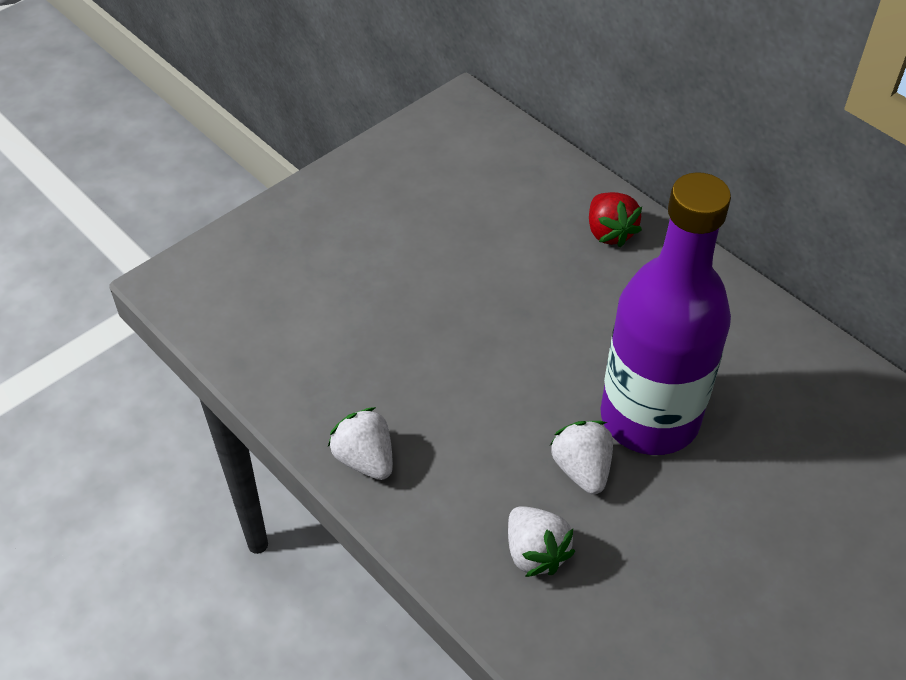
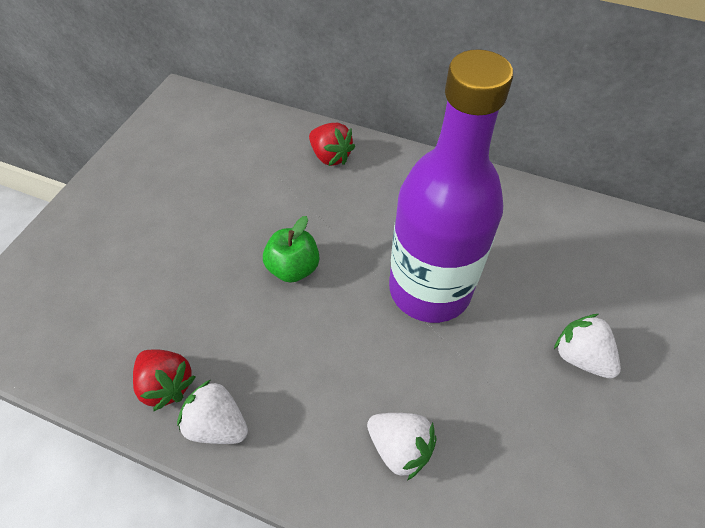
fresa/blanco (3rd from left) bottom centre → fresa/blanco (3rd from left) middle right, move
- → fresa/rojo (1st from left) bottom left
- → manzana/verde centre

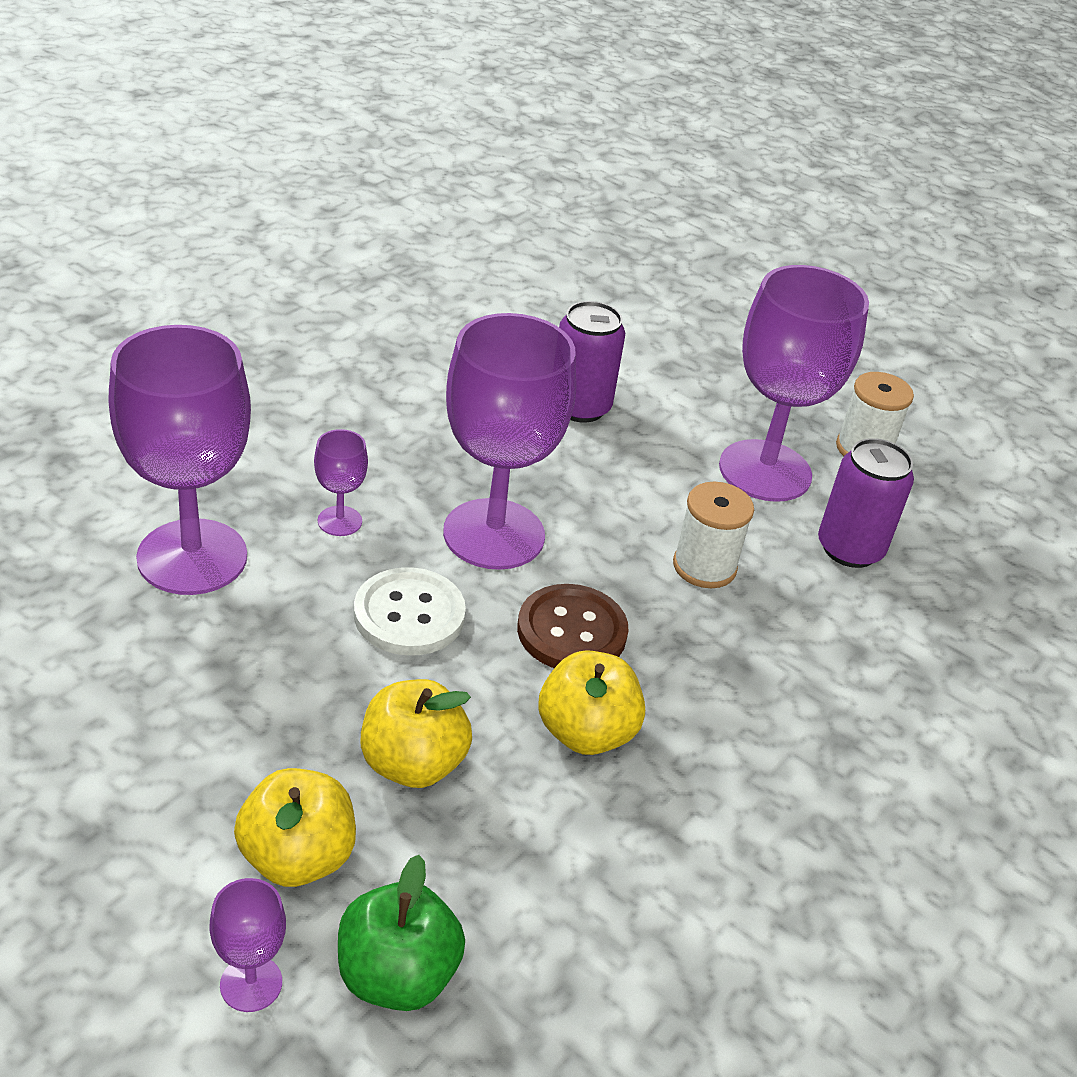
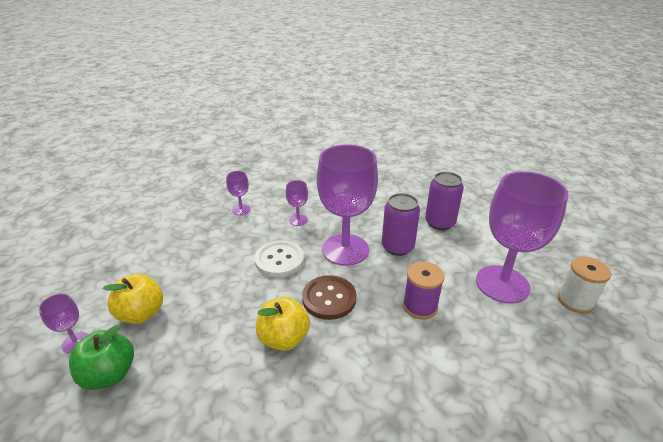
copa/morado (1st from left in the first image) middle left → copa/morado (2nd from left) centre, x0.43
manzana/amarillo (2nd from left) bottom centre → -
carrete/blanco (1st from left) centre → carrete/morado centre
lata/morado (2nd from left in the first image) middle right → lata/morado (1st from left) centre, move

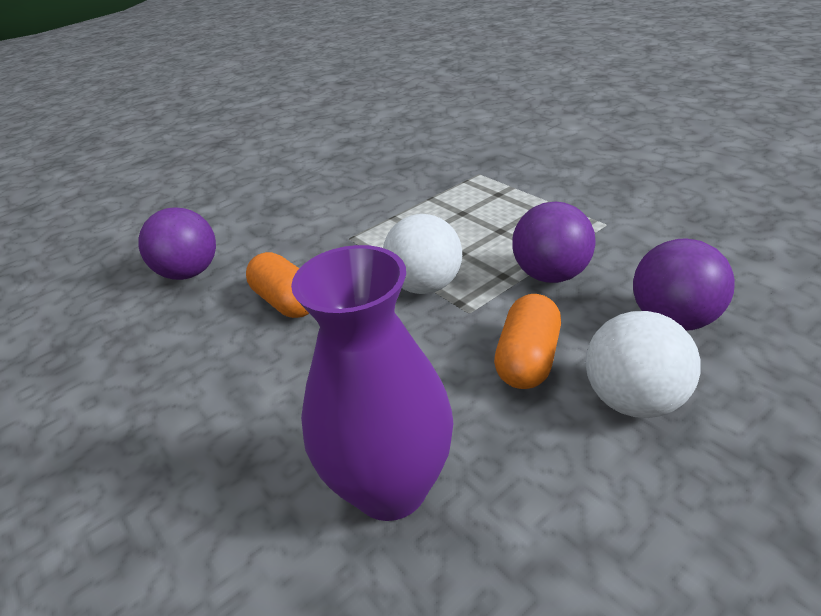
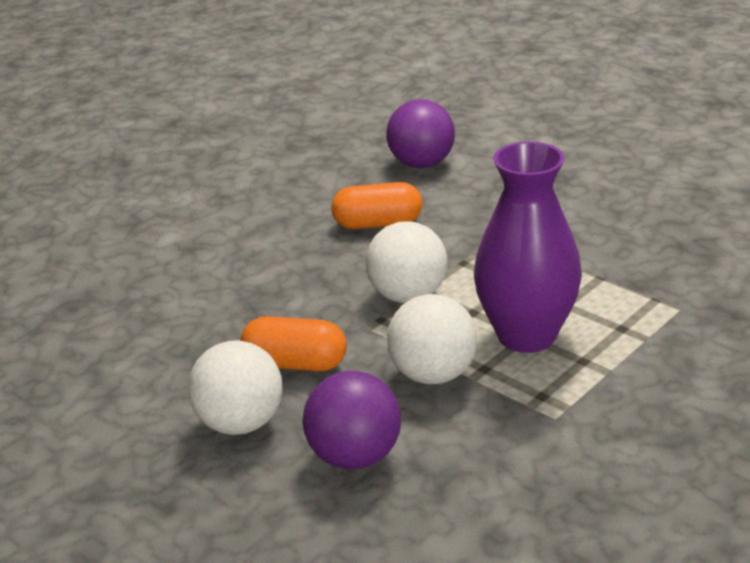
cápsula/naranja (1st from left in the first image) centre → cápsula/naranja (2nd from left) centre, 45 degrees clockwise
florero/morado centre → florero/morado middle right, move
pelota/morado (2nd from left) middle right → pelota/blanco (3rd from left) centre

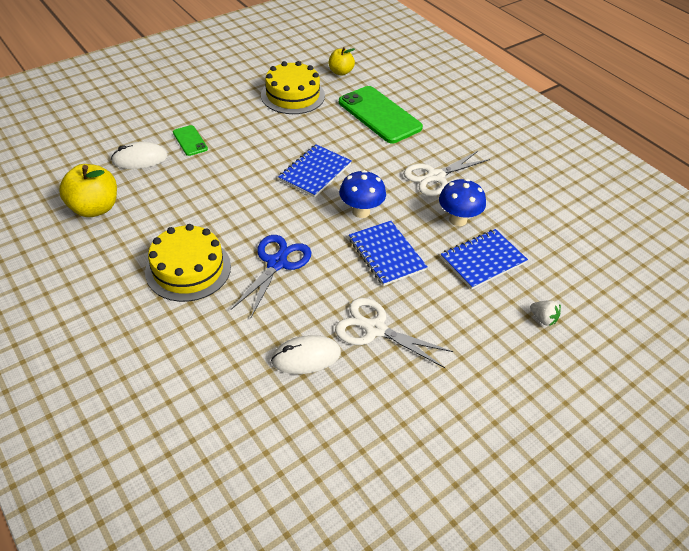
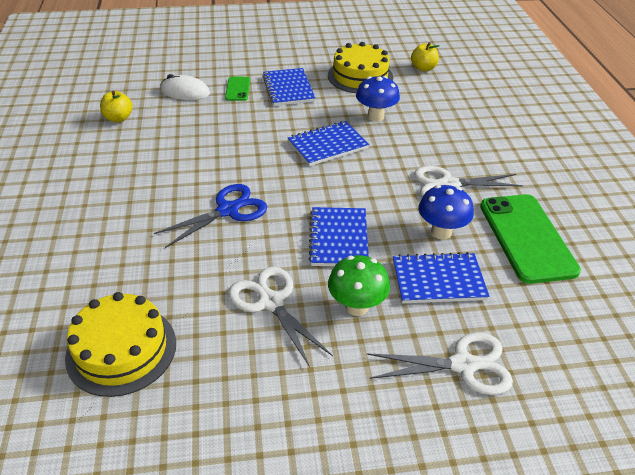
manzana/amarillo (1st from left) middle left → manzana/amarillo (1st from left) top left, x0.62
tarta/amarillo (1st from left) middle left → tarta/amarillo (1st from left) bottom left, move
ratón/blanco (2nd from left) centre → -
móvil/verde (2nd from left) top centre → móvil/verde (2nd from left) middle right, move
seta/azul (1st from left) centre → seta/azul (1st from left) top centre, move
fresa/blanco middle right → tijeras/blanco (2nd from left) bottom right
- → cuaderno/azul (1st from left) top centre
- → seta/verde centre

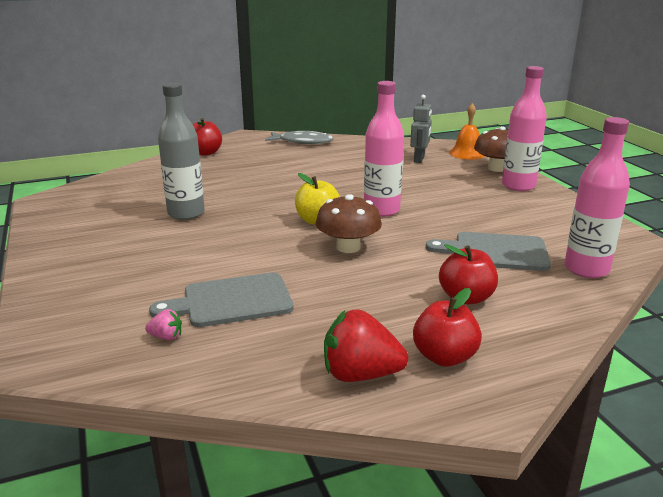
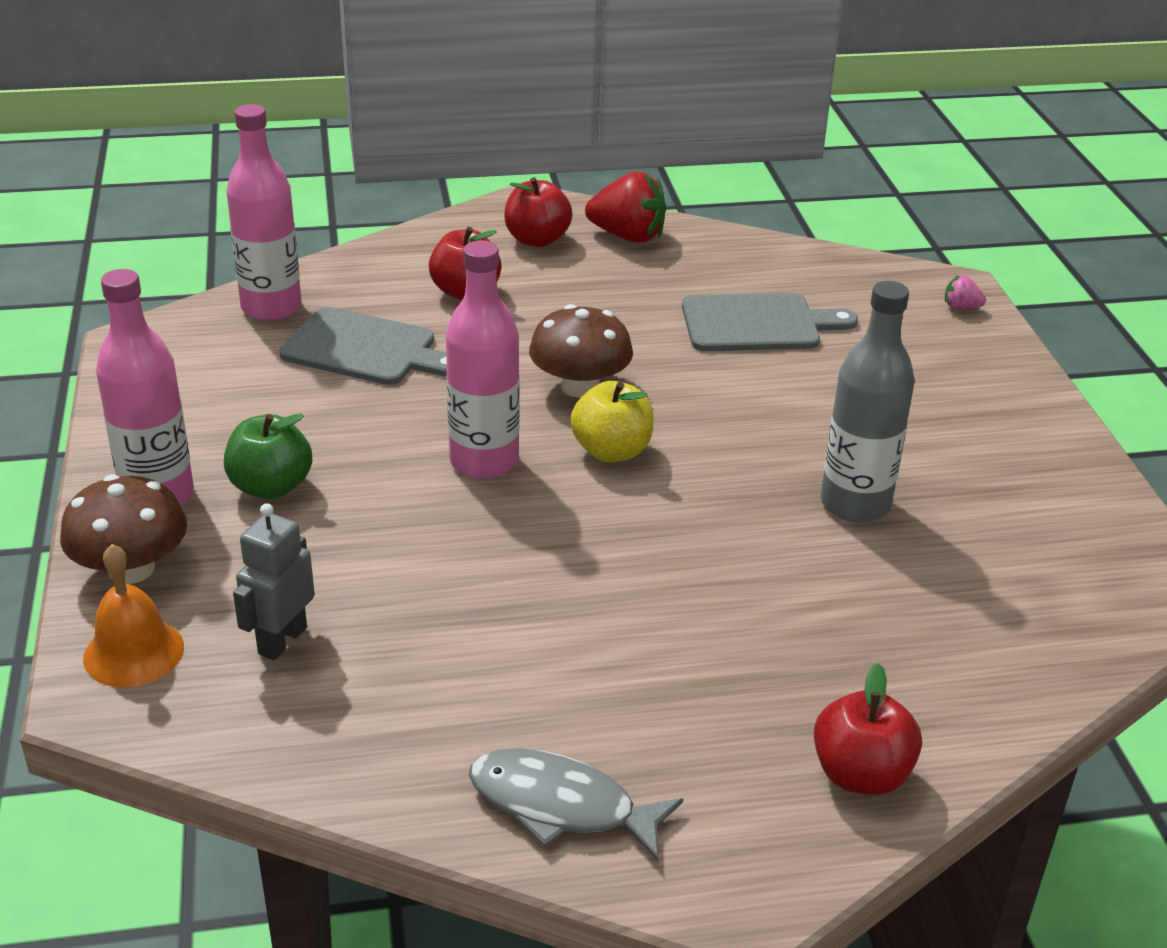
fresa/rosa middle left → fresa/rosa top right, move
- → manzana/verde middle left

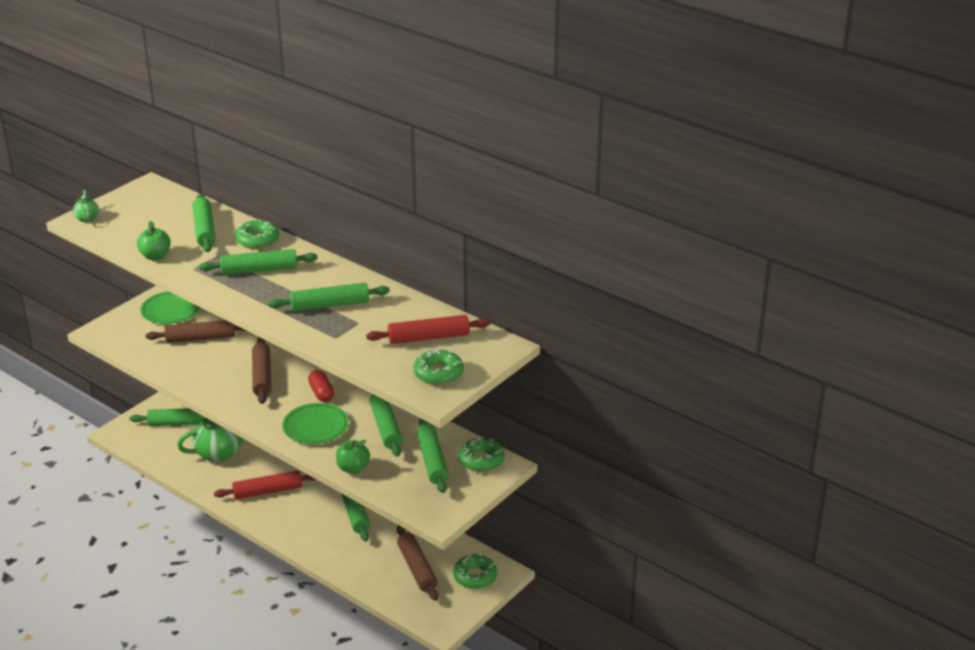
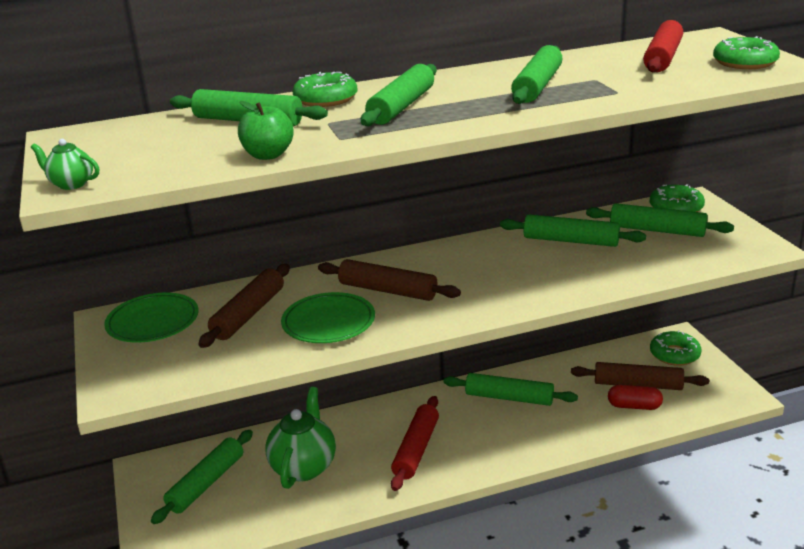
plato/verde (2nd from left) middle left → plato/verde (2nd from left) centre, move
cápsula/rojo middle left → cápsula/rojo bottom right, move
manzana/verde (2nd from left) bottom centre → -

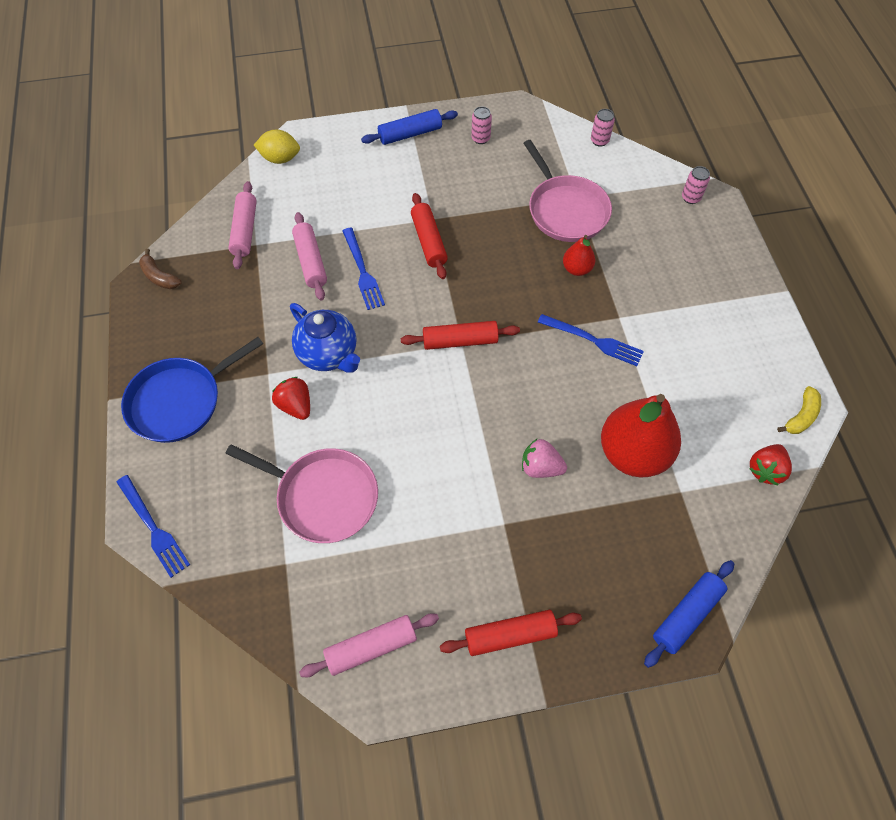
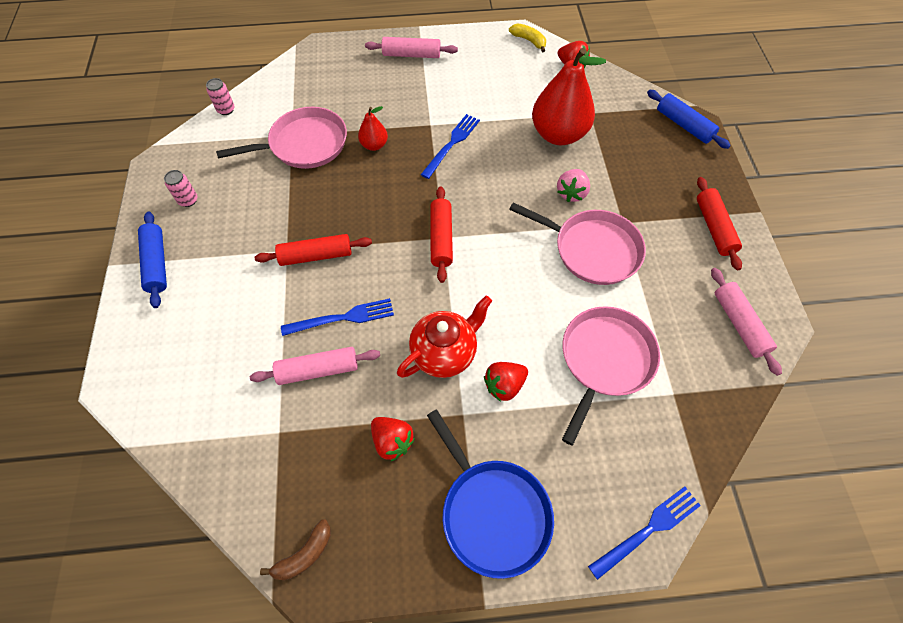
rodillo/rosa (1st from left in the first image) top left → rodillo/rosa (2nd from left) top centre, move
limón/amarillo top left → -
tetera/azul centre → tetera/rojo centre
lata/rosa (3rd from left) top right → -
- → fresa/rojo (1st from left) bottom centre
- → sartén/rosa (2nd from left) centre

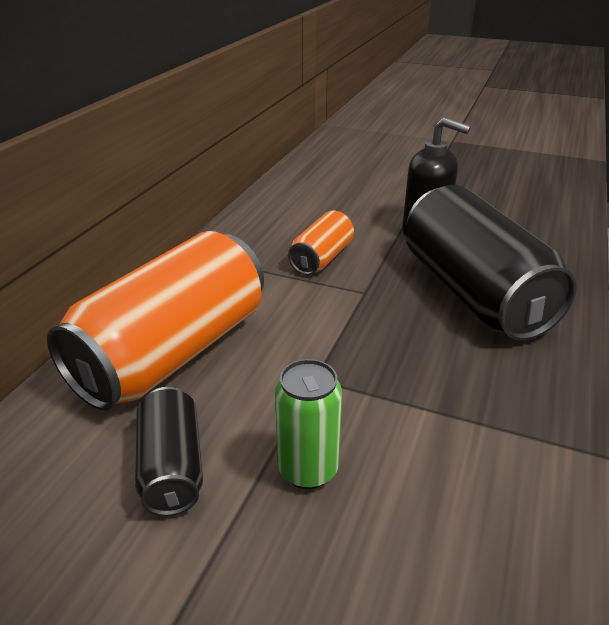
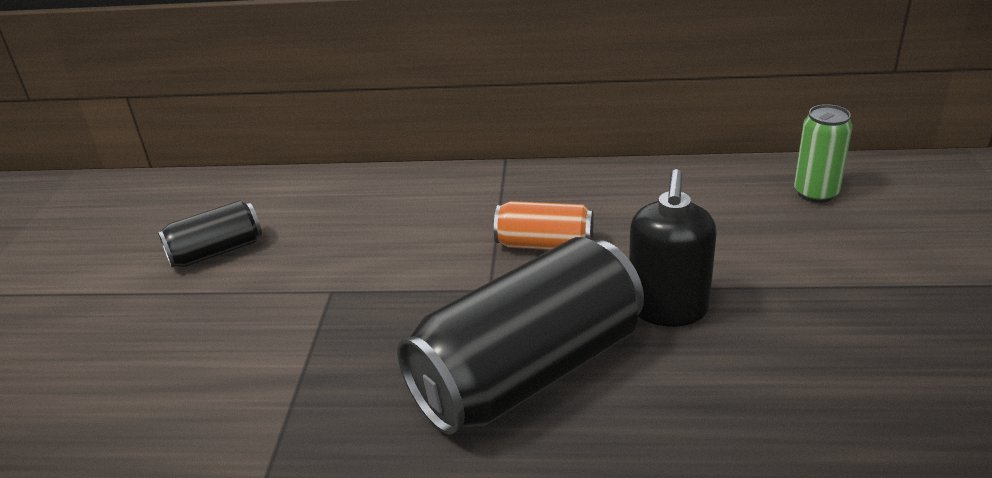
lata/naranja (1st from left) middle left → -
lata/verde bottom centre → lata/verde top right, move

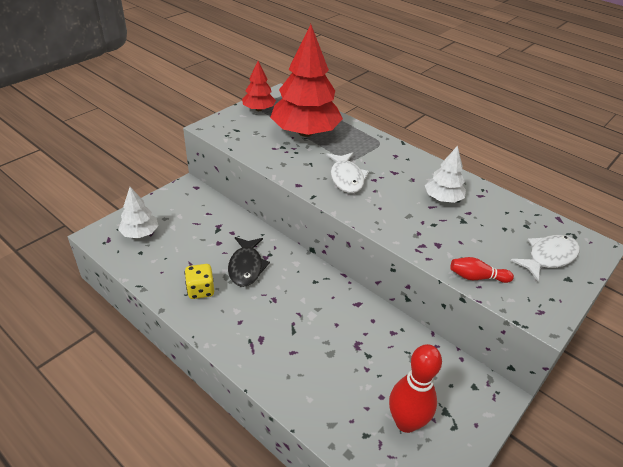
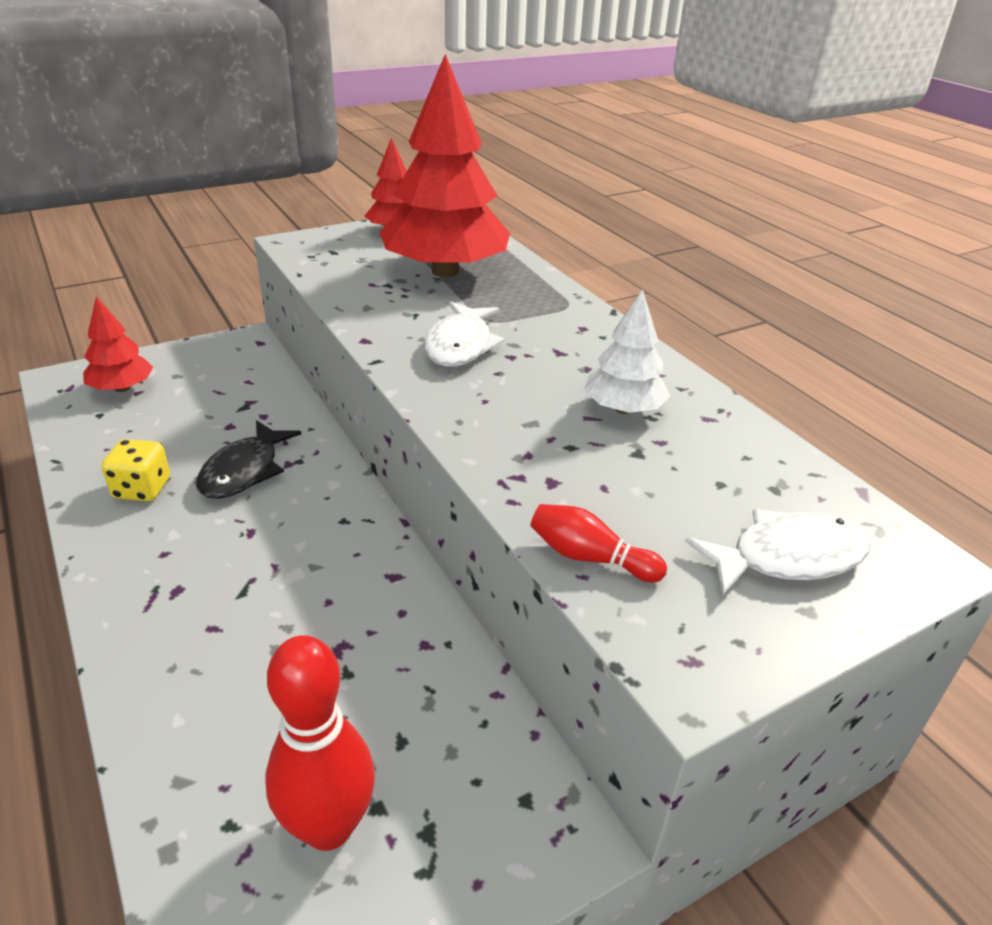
árbol/blanco (1st from left) middle left → árbol/rojo (1st from left) middle left

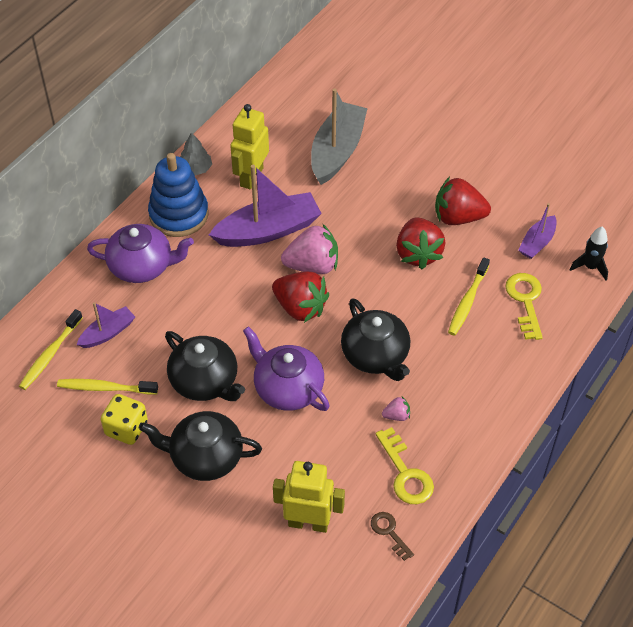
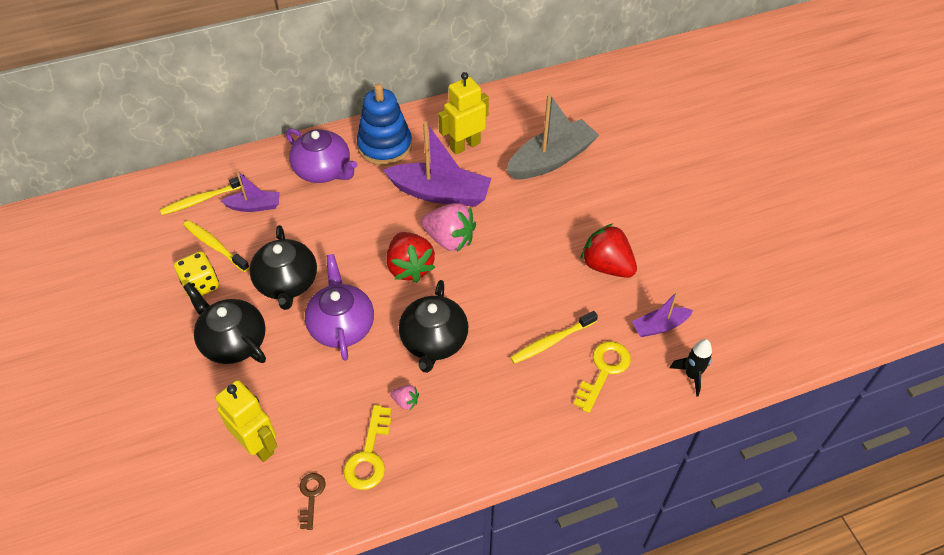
árbol/gris top left → -
fresa/rojo (2nd from left) centre → -

